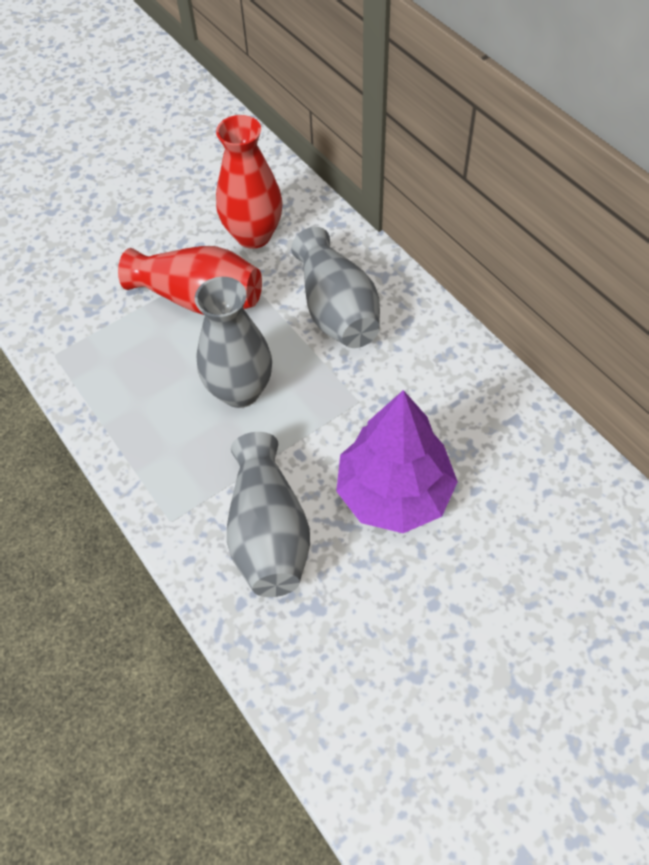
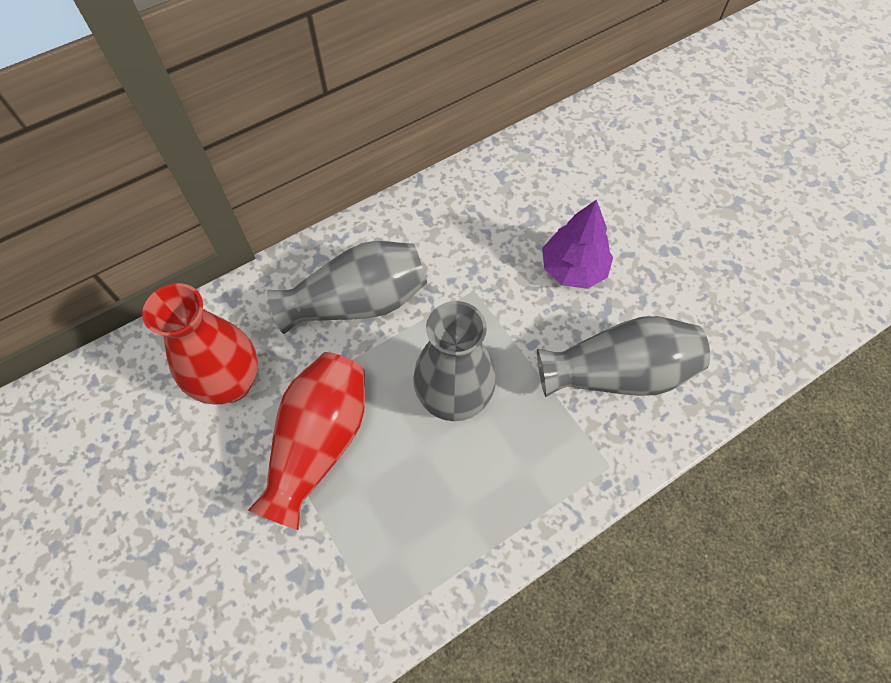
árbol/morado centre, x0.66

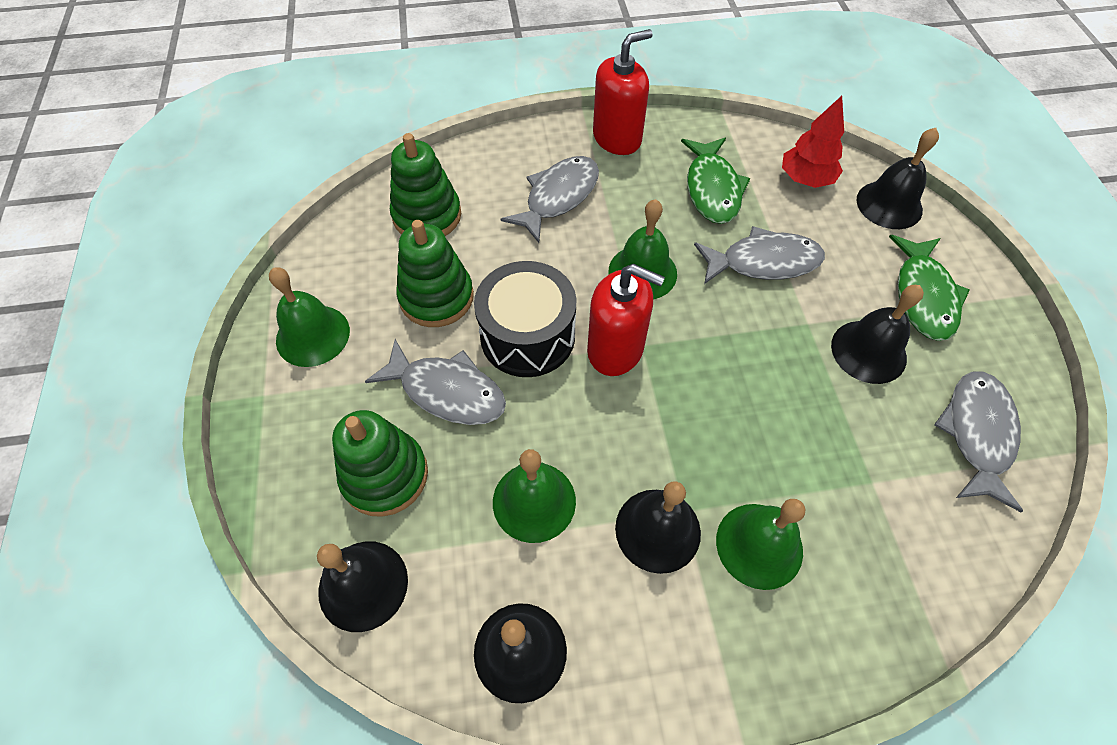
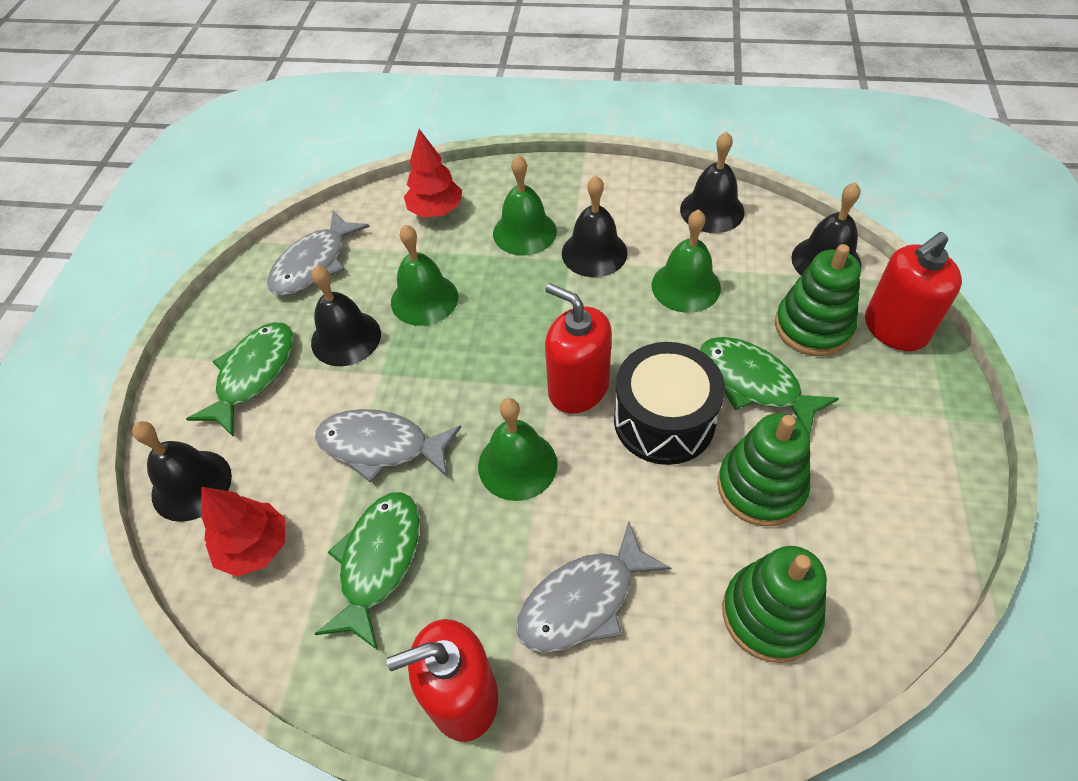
campana/verde (1st from left) middle left → campana/verde (1st from left) centre, move
pez/gris (1st from left) centre → pez/verde (3rd from left) middle right
- → árbol/rojo (2nd from left) top centre
- → dispensador de jabón/rojo (3rd from left) middle right

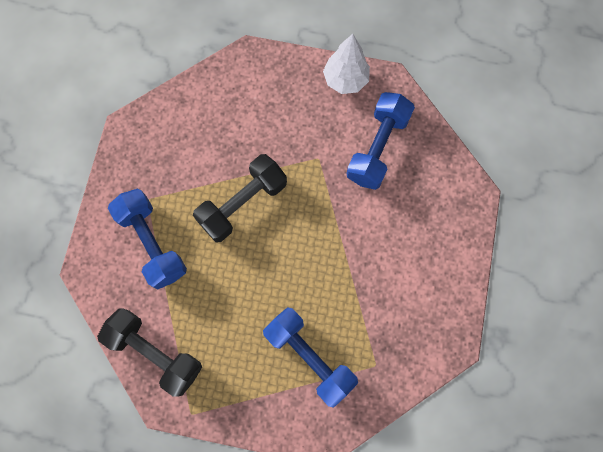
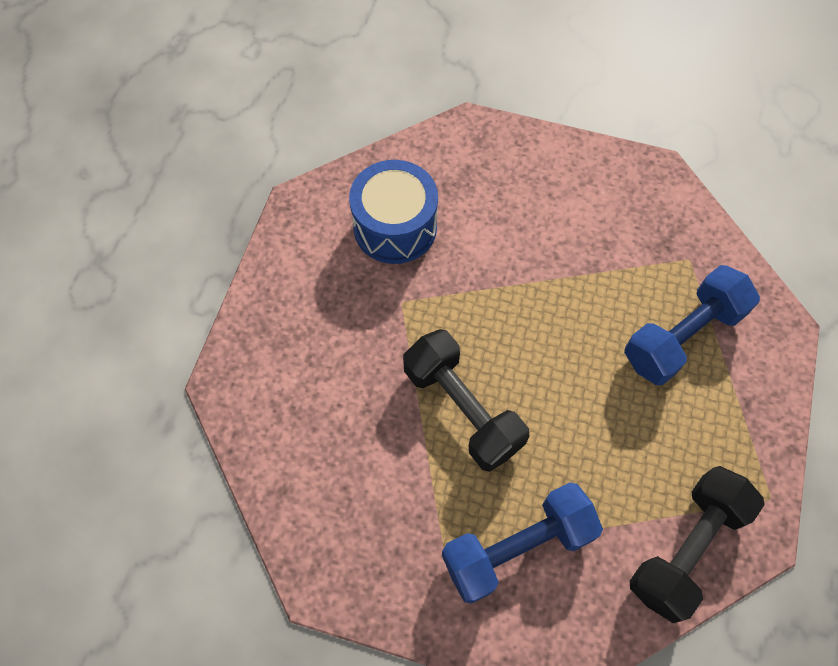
árbol/blanco top centre → -
mancuerna/azul (3rd from left) top centre → tambor/azul top centre

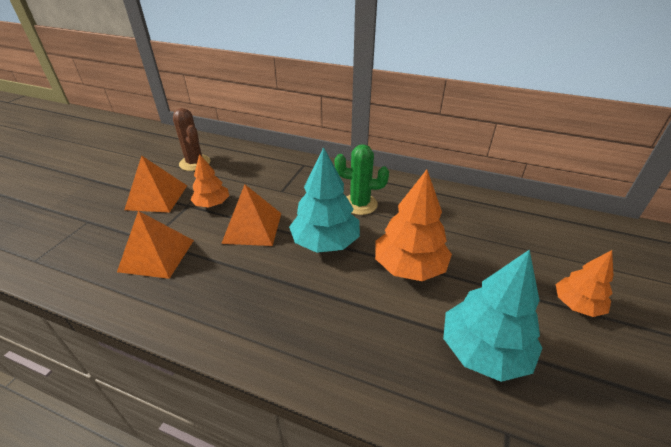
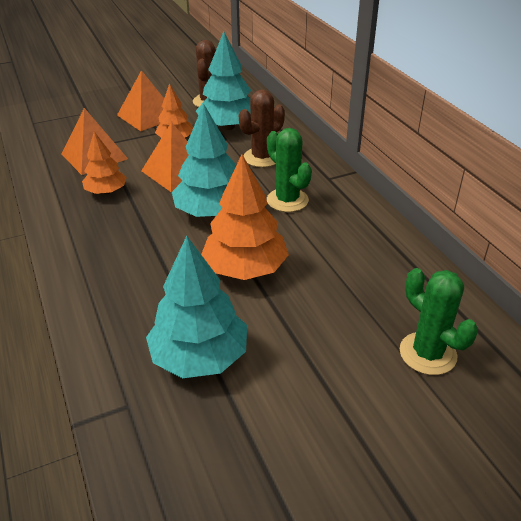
árbol/naranja (3rd from left in the first image) middle right → árbol/naranja (1st from left) top left, move
- → árbol/turquesa (3rd from left) top centre
- → cactus/marrón (2nd from left) top centre
- → cactus/verde (2nd from left) middle right

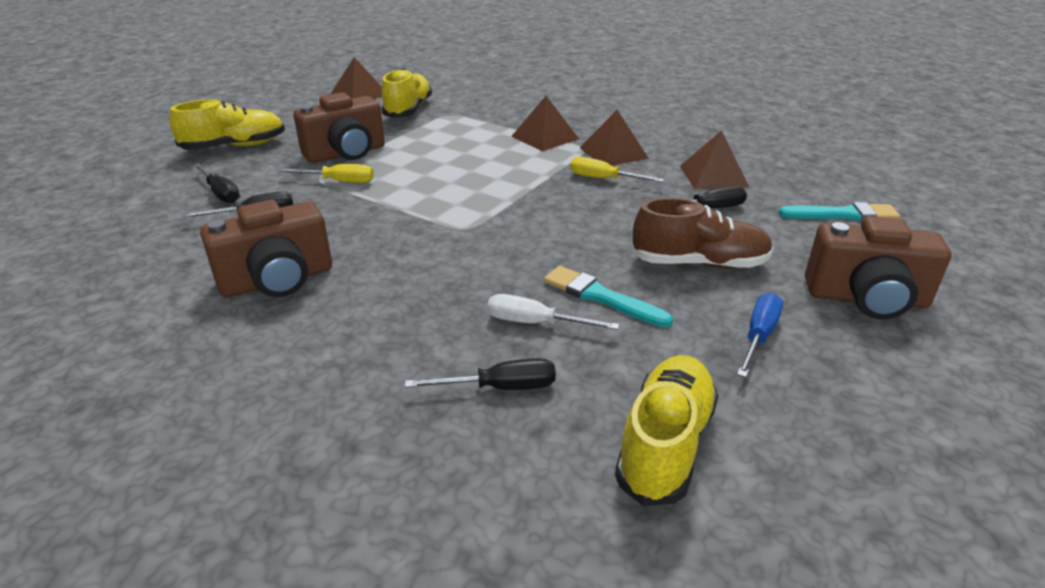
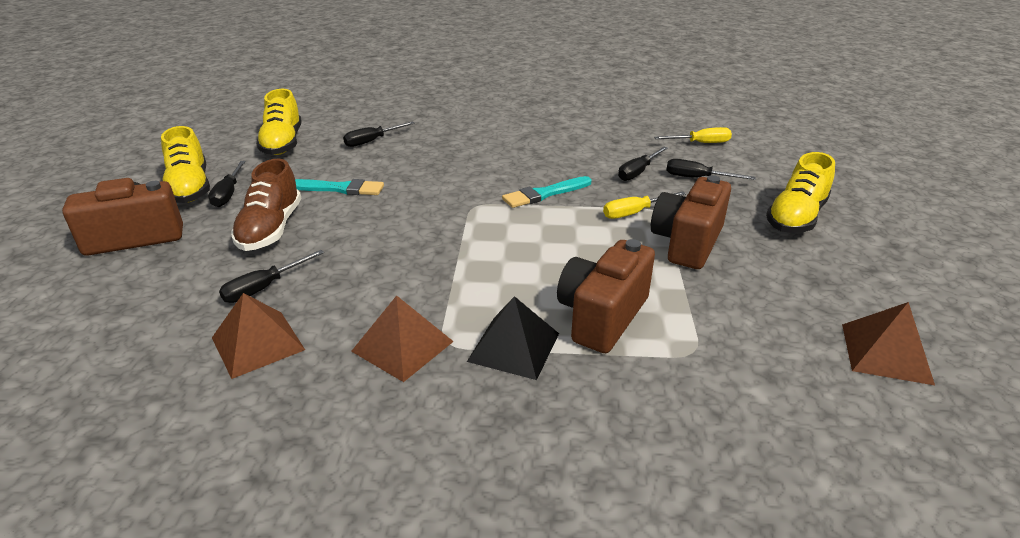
cámara/marrón (1st from left in the first image) middle left → cámara/marrón (2nd from left) centre, move
zapato/amarillo (2nd from left in the first image) top centre → zapato/amarillo (1st from left) top left, move
destornillador/blanco centre → -
pirámide/marrón (2nd from left) top centre → pirámide/negro centre
destornillador/amarillo (2nd from left) top centre → destornillador/amarillo (2nd from left) top right, move
zapato/marrón middle right → zapato/marrón middle left, 60 degrees counterclockwise
destornillador/azul middle right → destornillador/negro (1st from left) middle left
pincel/turquesa (2nd from left) middle right → pincel/turquesa (2nd from left) centre, move

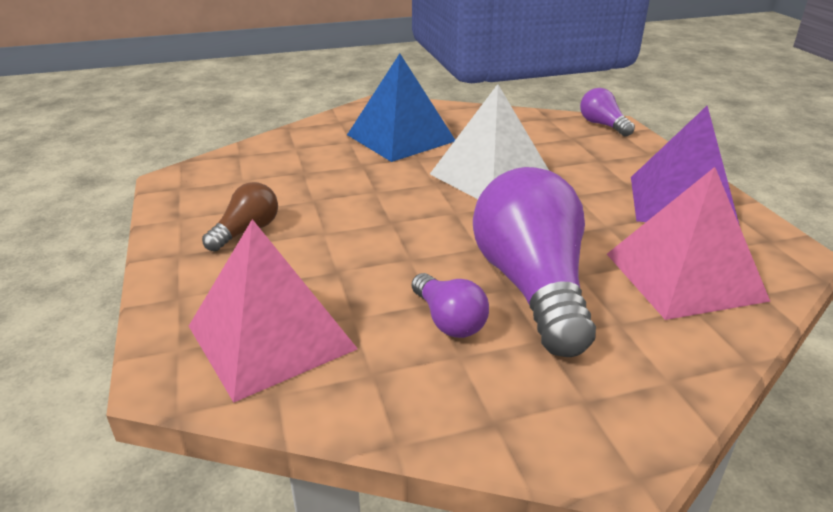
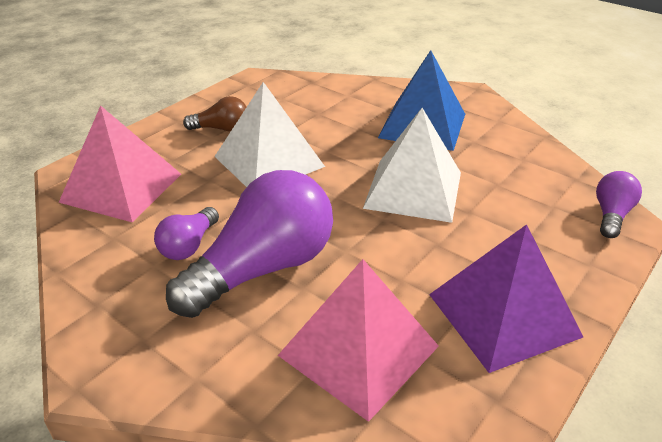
- → pirámide/blanco (1st from left) top centre

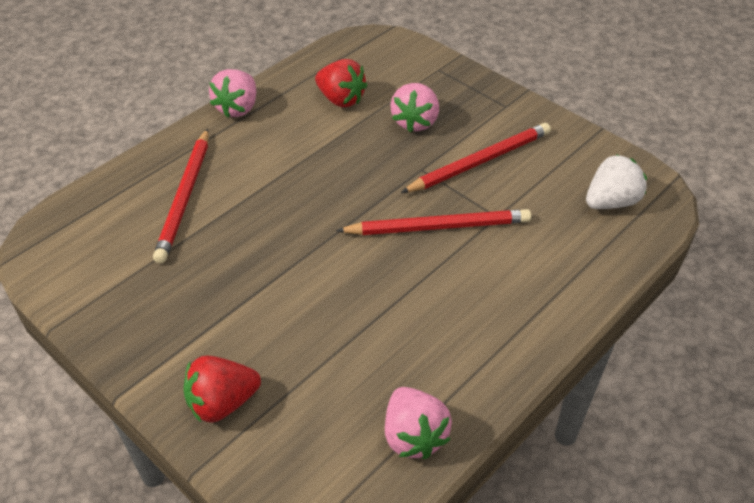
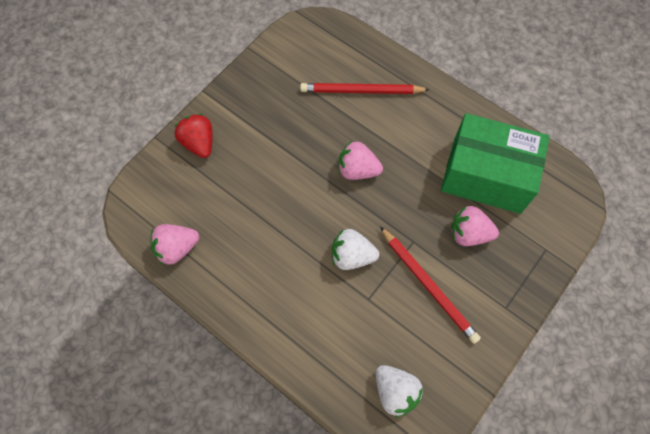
fresa/rosa (1st from left in the first image) top left → fresa/rosa (2nd from left) centre, move
fresa/rojo (2nd from left) top centre → caja/verde middle right
lápiz/rojo (2nd from left) centre → fresa/blanco (1st from left) centre

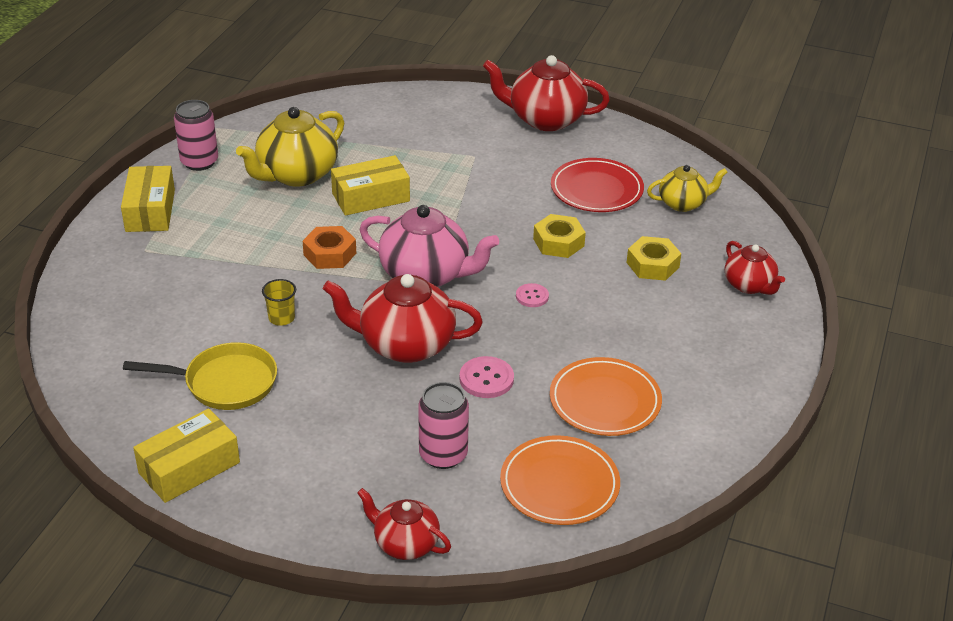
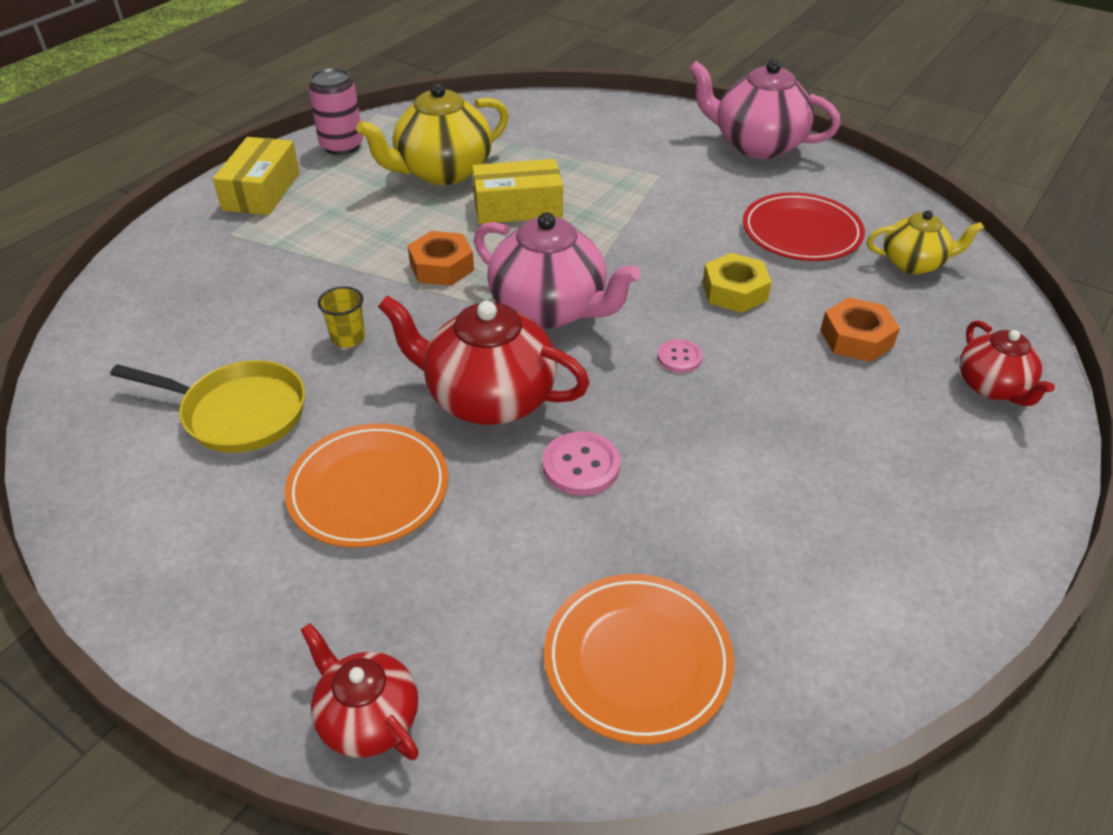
caja/amarillo (2nd from left) bottom left → -
lata/rosa (2nd from left) bottom centre → -
tetera/rojo (3rd from left) top centre → tetera/rosa (2nd from left) top right
plato/naranja (2nd from left in the first image) centre → plato/naranja (1st from left) middle left, move
tuerca/amarillo (2nd from left) middle right → tuerca/naranja (2nd from left) middle right

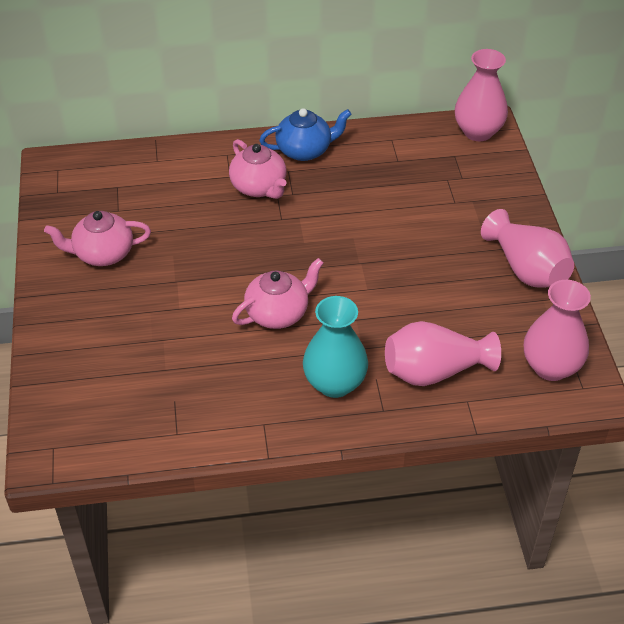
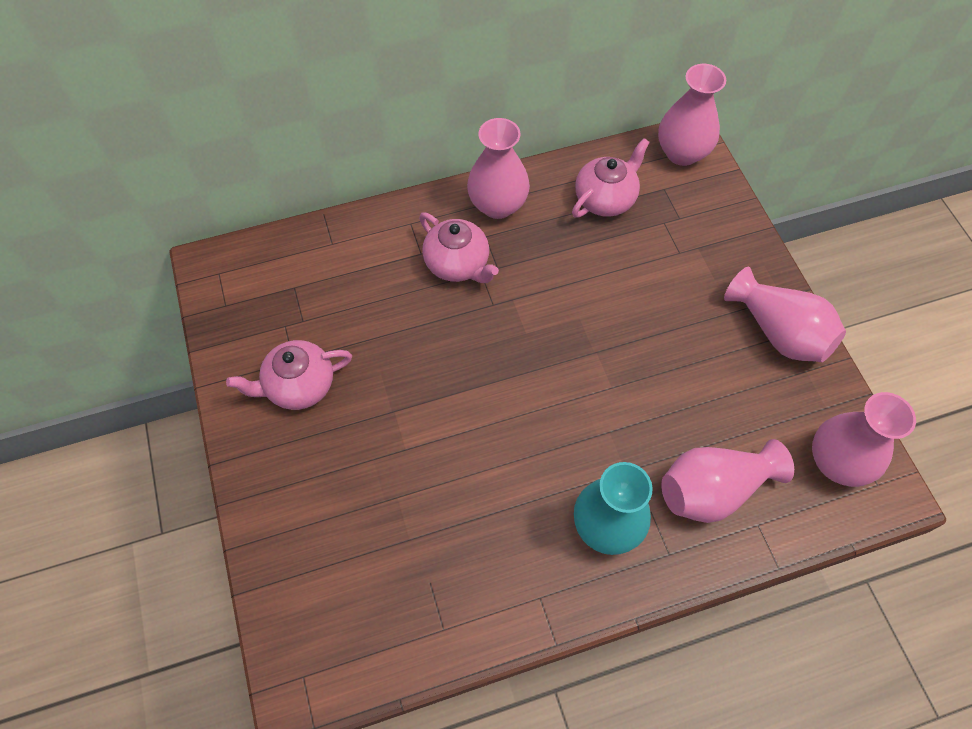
tetera/rosa (3rd from left) centre → tetera/rosa (3rd from left) top centre, move
tetera/azul top centre → florero/rosa (1st from left) top centre

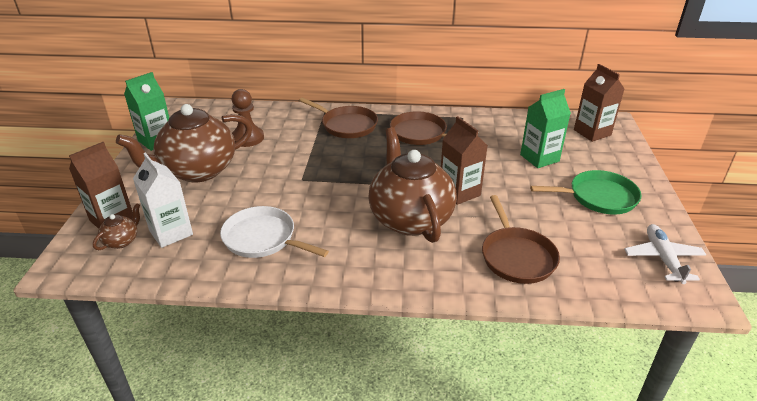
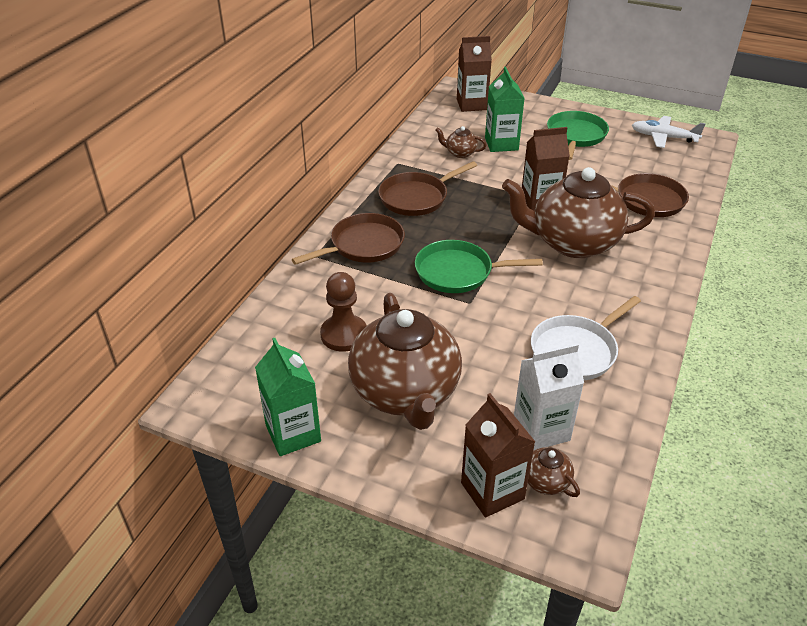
- → sartén/verde (1st from left) centre
- → tetera/marrón (2nd from left) top centre

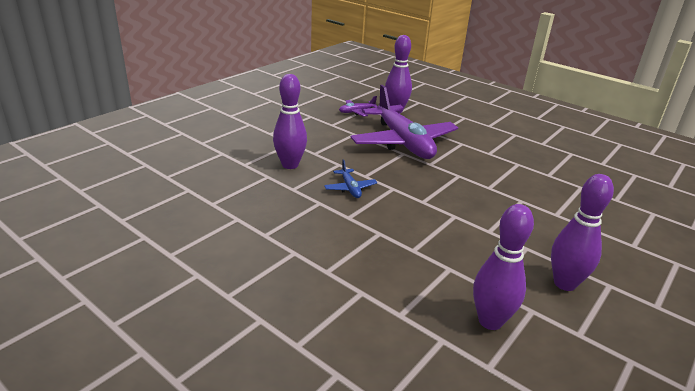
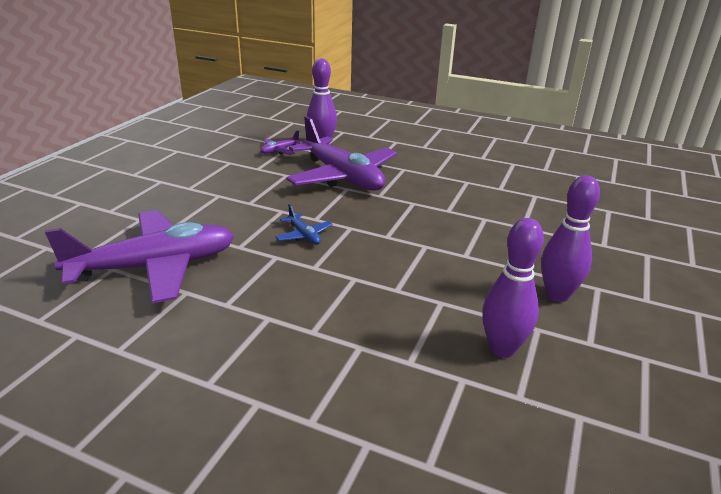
bolo/morado (1st from left) top centre → -
- → avión/morado (1st from left) middle left

